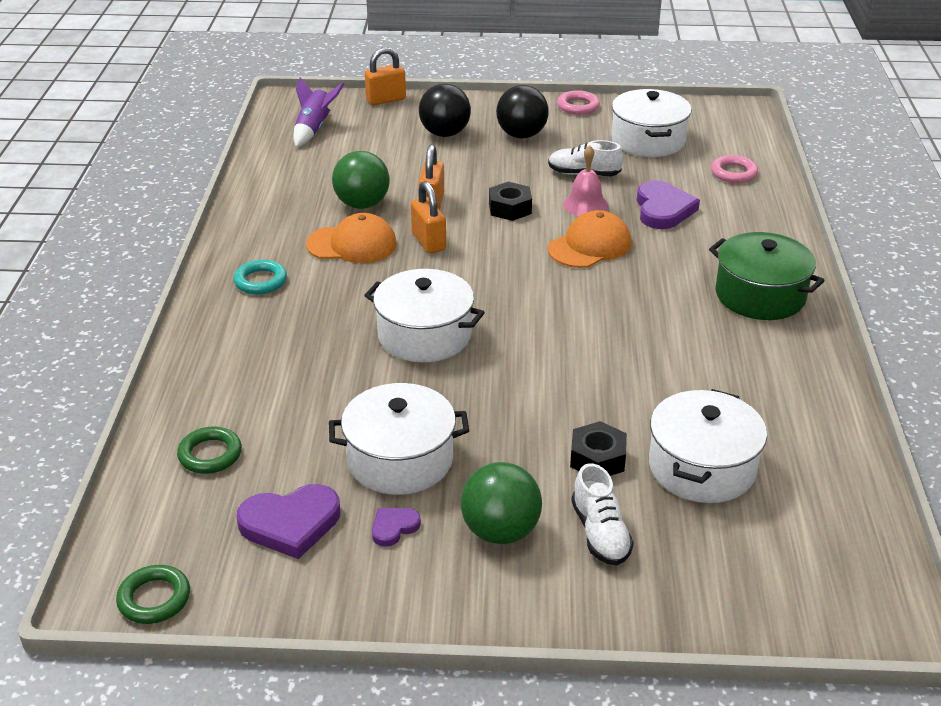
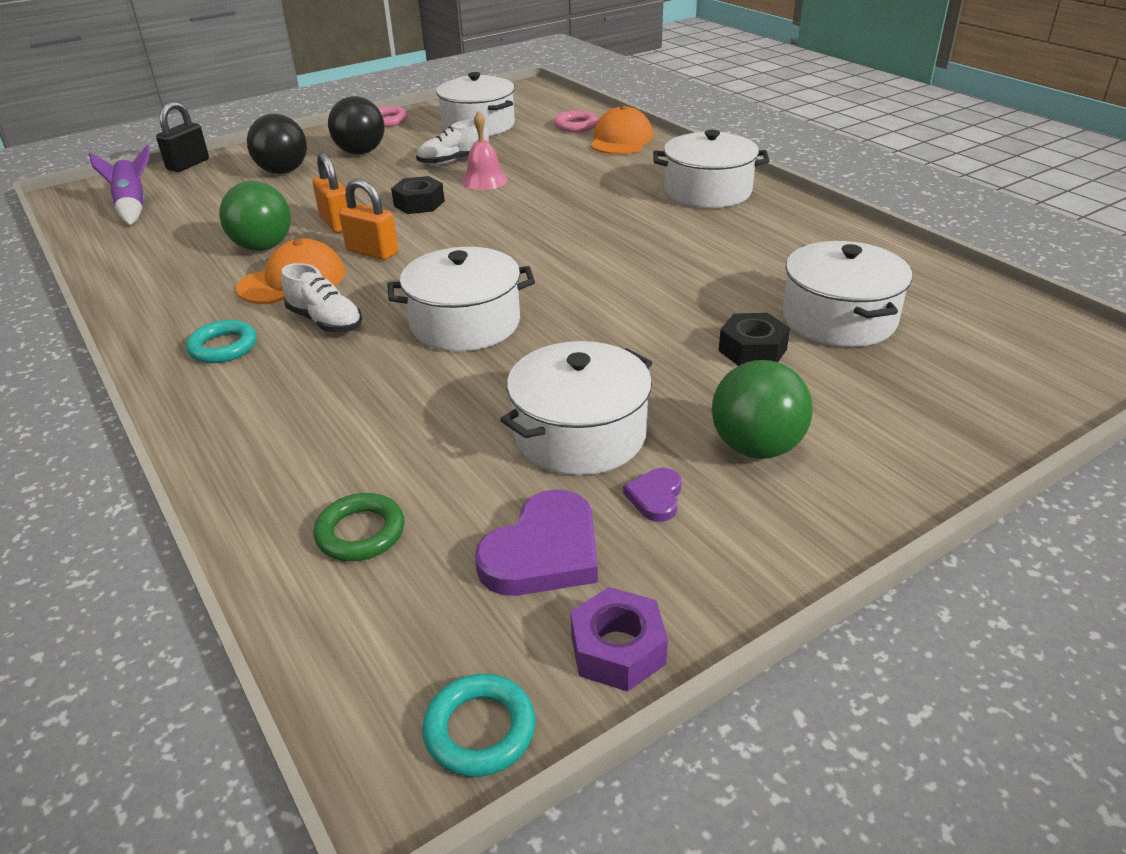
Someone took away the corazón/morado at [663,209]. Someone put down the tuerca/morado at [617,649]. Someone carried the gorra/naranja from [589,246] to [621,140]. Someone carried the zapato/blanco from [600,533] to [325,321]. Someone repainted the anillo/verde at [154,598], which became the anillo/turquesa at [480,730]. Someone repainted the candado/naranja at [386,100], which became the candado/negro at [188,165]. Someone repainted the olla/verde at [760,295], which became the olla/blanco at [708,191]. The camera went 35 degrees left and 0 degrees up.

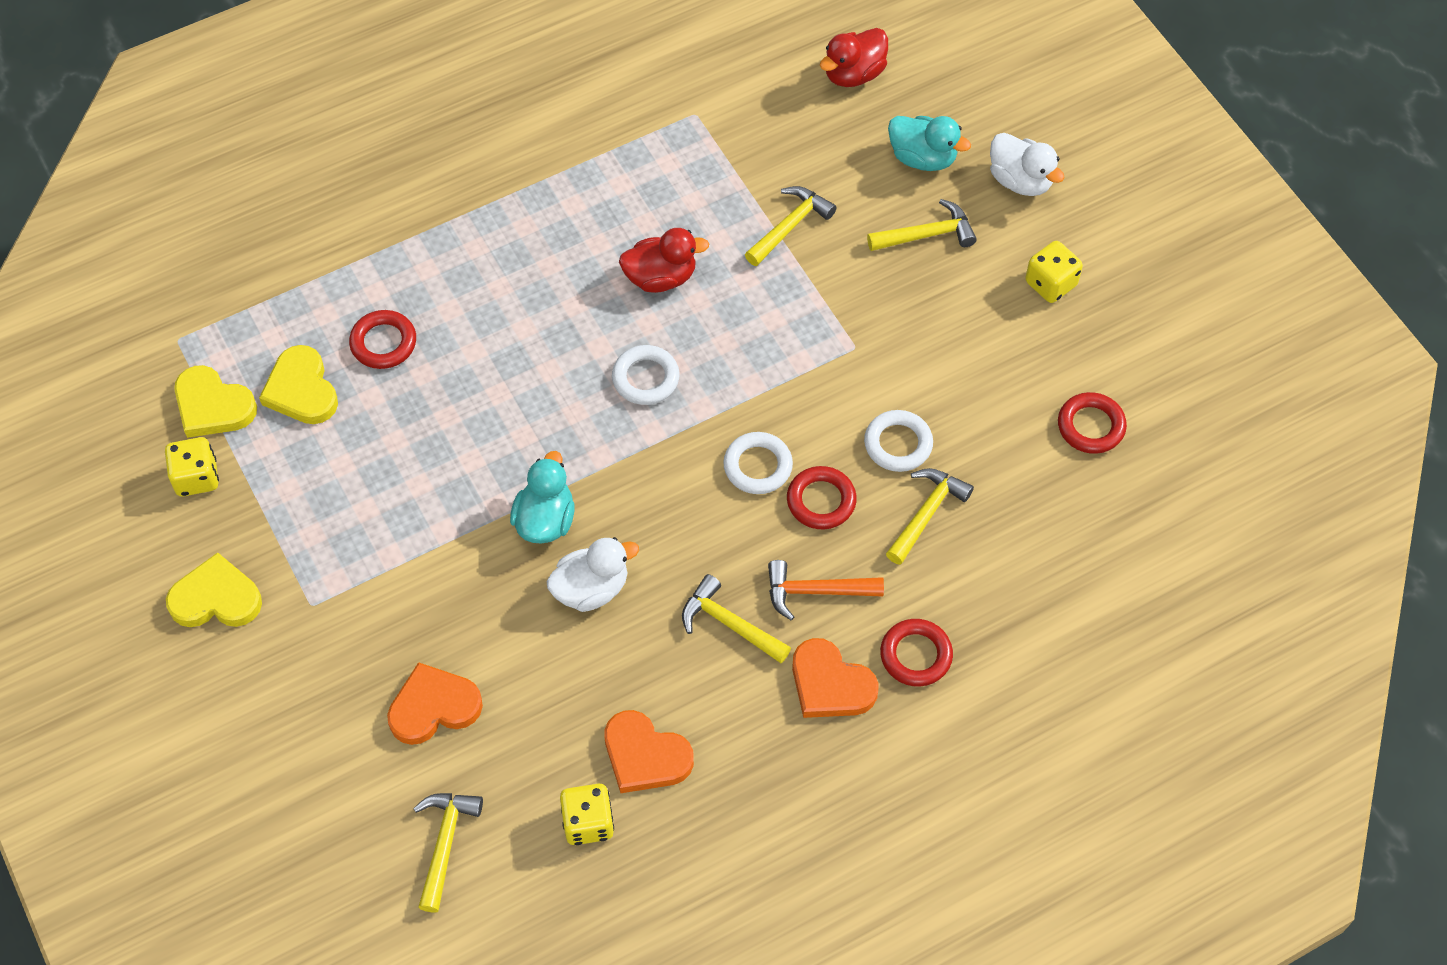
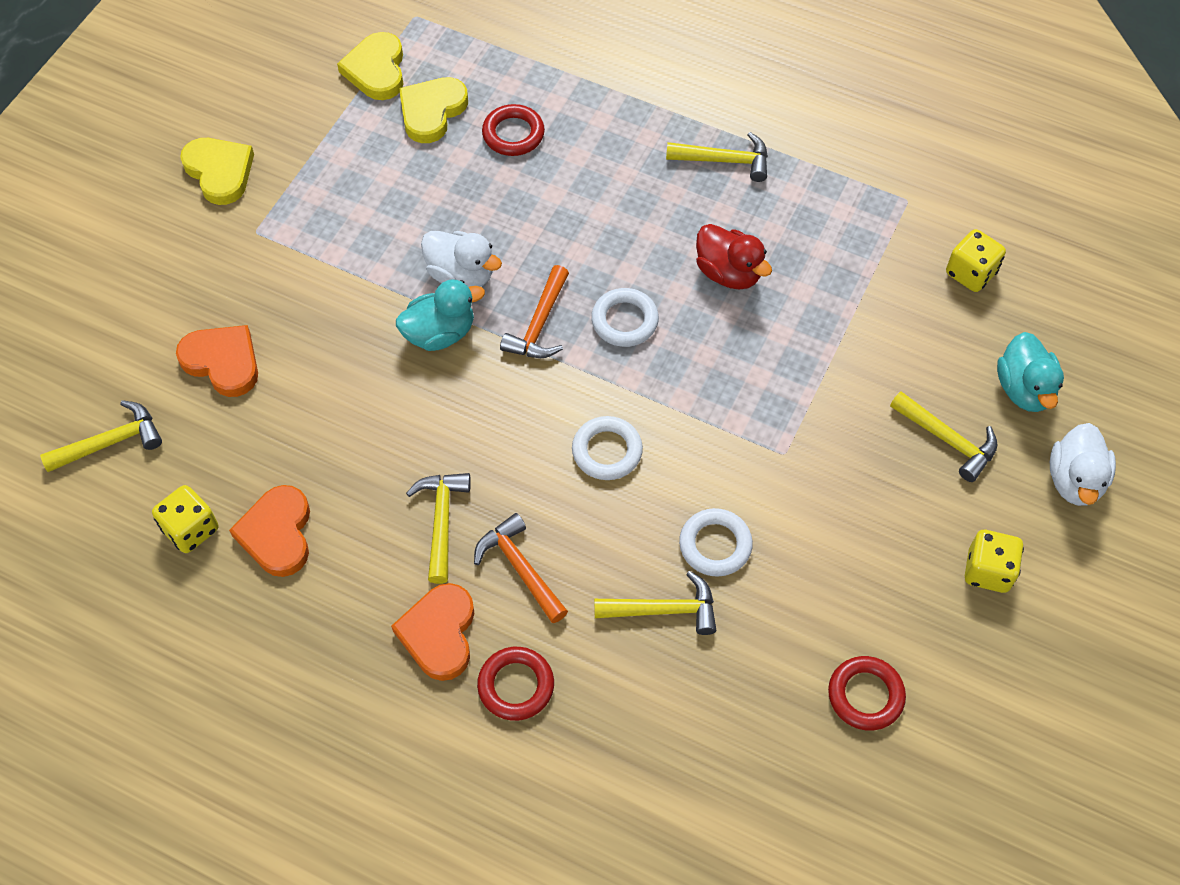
Someone took away the anillo/rojo at [821,501]. Someone took away the pato/rojo at [854,74]. Someone put down the martillo/naranja at [539,324]. Someone carried the dado/amarillo from [196,477] to [970,273]. Someone carried the pato/blanco from [591,589] to [461,274]. Someone carried the martillo/amarillo from [790,226] to [725,161]. The camera went 55 degrees right and 0 degrees up.

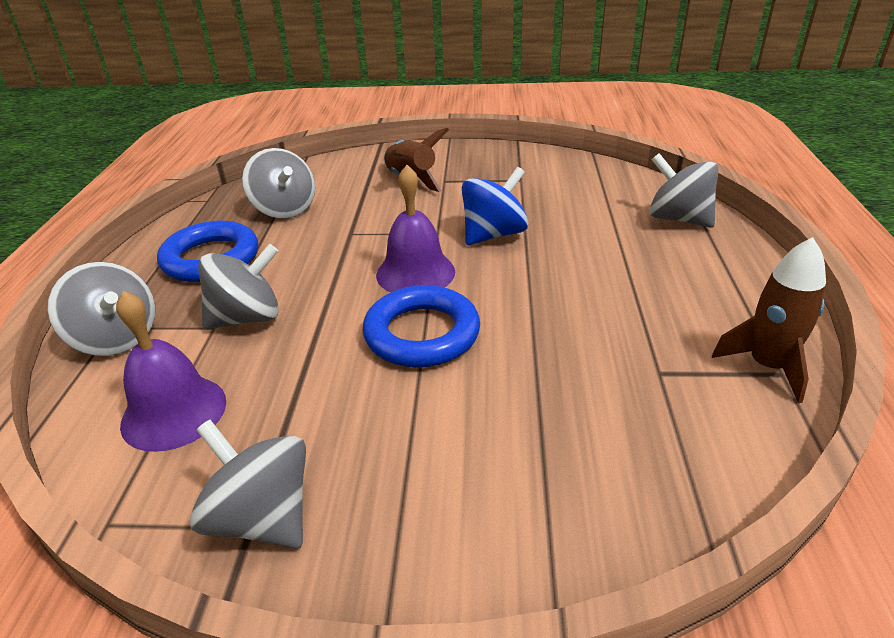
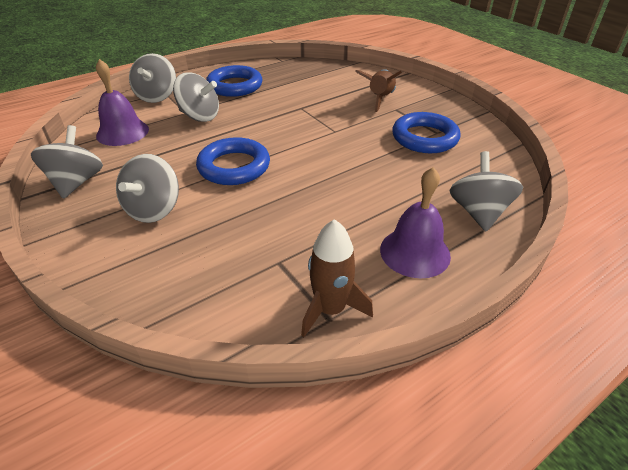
Someone took away the peonza/azul at [494,234]. Someone put down the anillo/azul at [424,138]. Someone carried the peonza/gris from [284,209] to [154,209]. Someone carried the campana/morado from [415,273] to [415,252]. The camera went 50 degrees right and 5 degrees up.

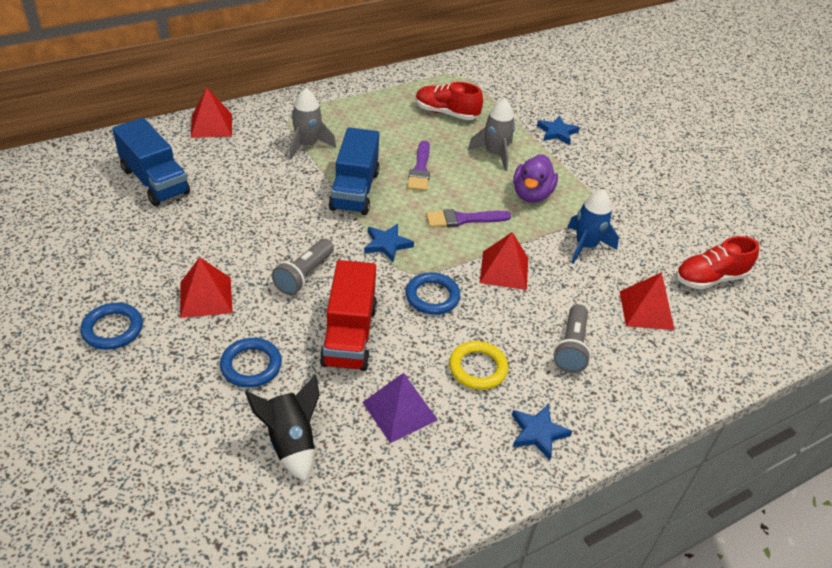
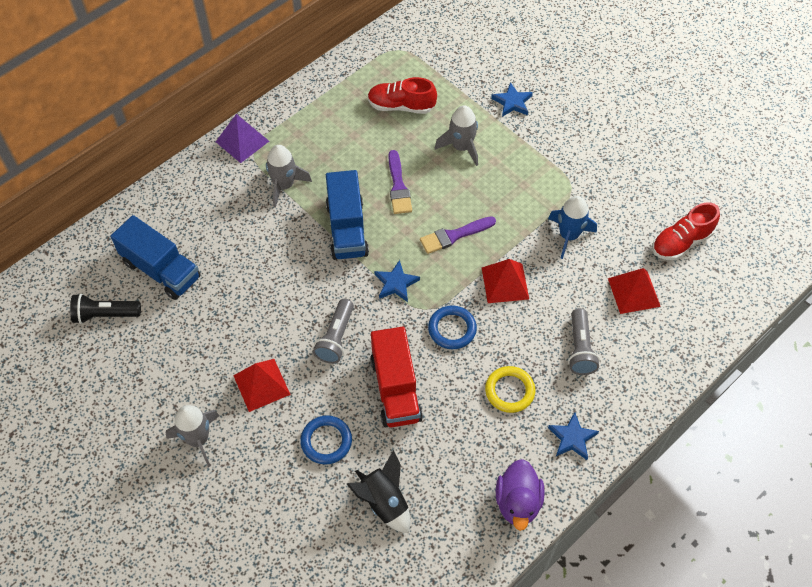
Someone took away the pirámide/rojo at [211,125]. Someone put down the lámpara de mano/negro at [105,315]. Someone carried the pirámide/morado from [399,411] to [242,141]. Someone carried the pato/morado from [531,195] to [518,502]. Someone swapped the anillo/azul at [113,329] for the cohete/gris at [198,439]. The camera went 10 degrees left and 15 degrees up.

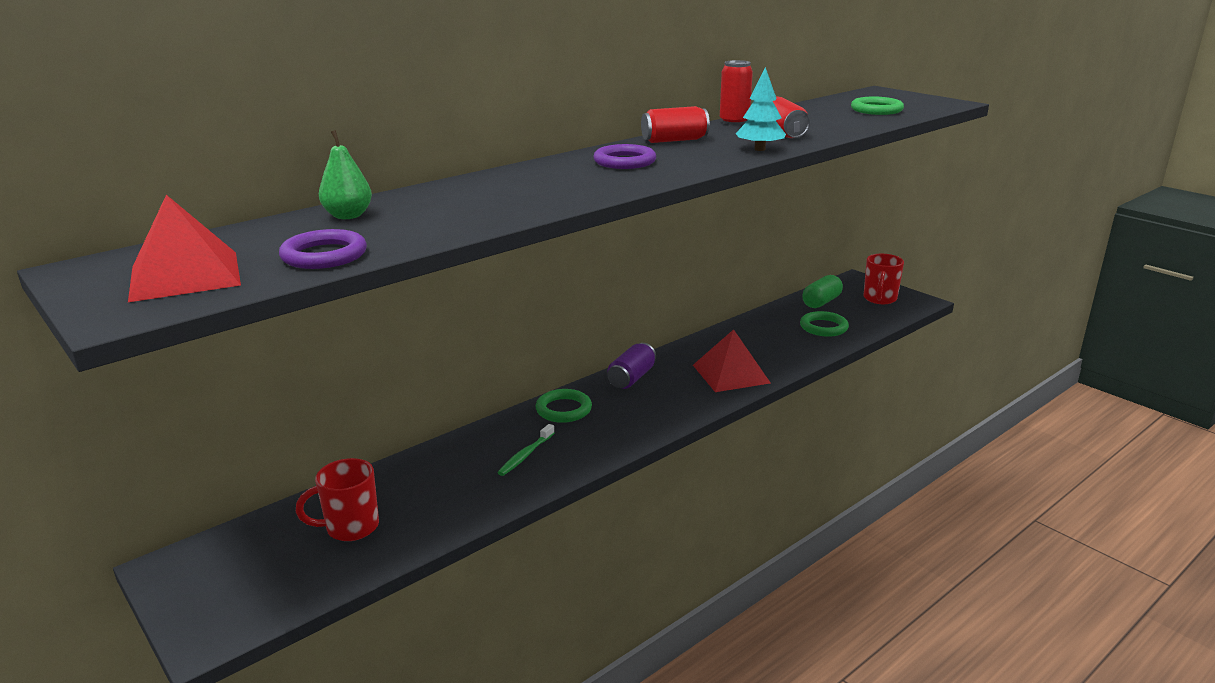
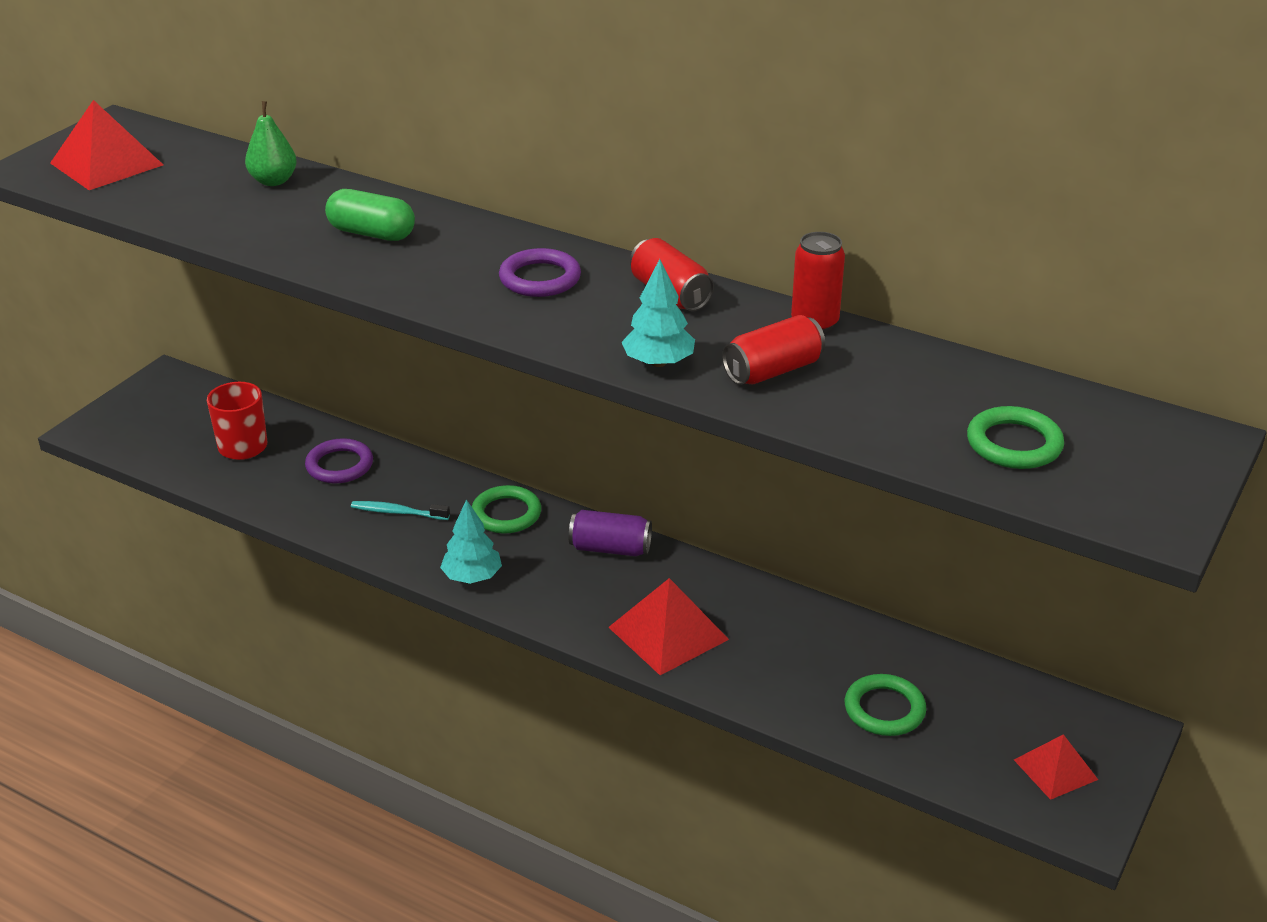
Someone put down the árbol/turquesa at [472,577]. Someone carried the anillo/morado from [324,255] to [339,465]. Someone carried the cápsula/verde from [821,302] to [372,233]. Someone swapped the taza/rojo at [879,299] for the pirámide/rojo at [1055,769]. Someone repainted the cepillo de dientes/verde at [526,455], which became the cepillo de dientes/turquesa at [398,512]. The camera went 70 degrees right and 10 degrees up.

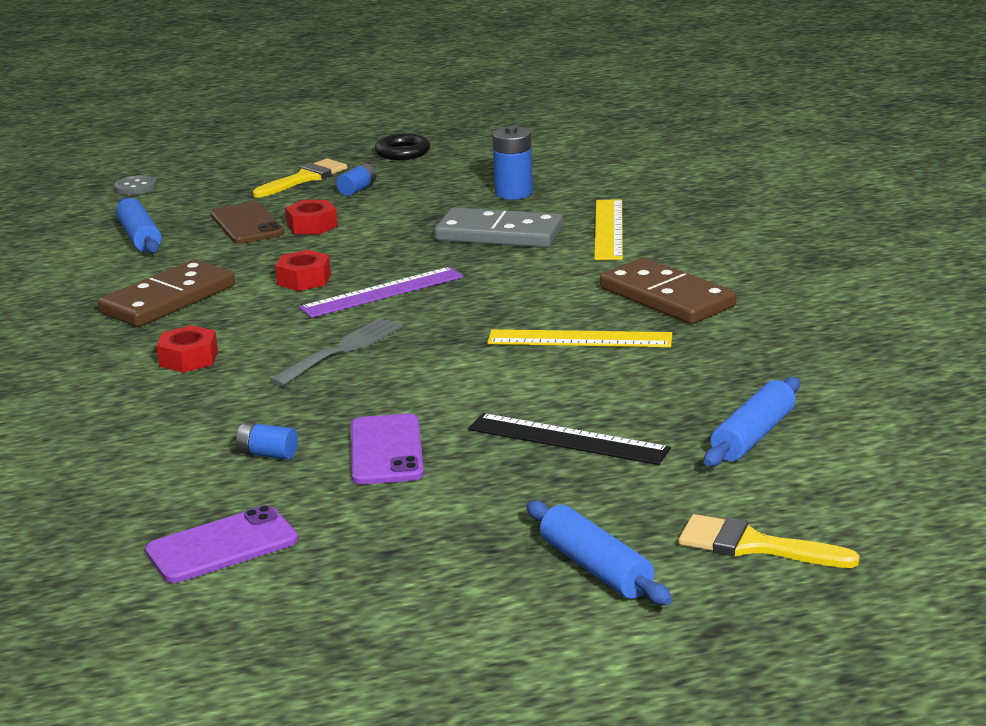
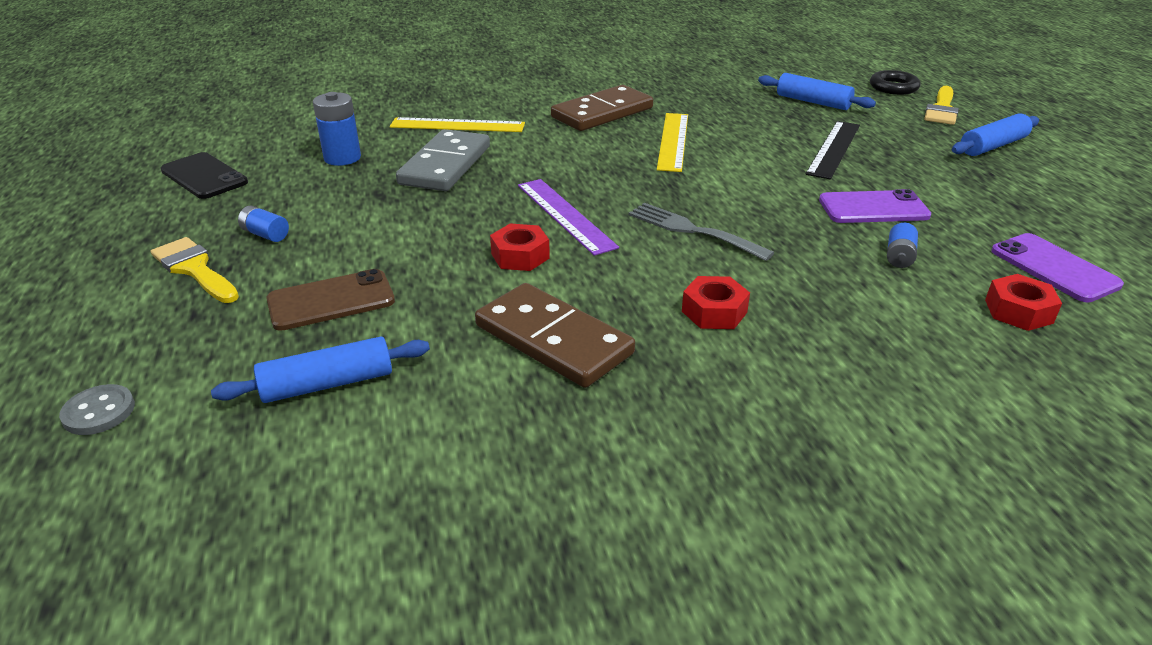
Someone put down the móvil/negro at [204,176]. Someone carried the tuerca/rojo from [312,226] to [1018,311]. Someone carried the anillo/negro from [402,152] to [893,87]. The camera went 90 degrees left and 10 degrees up.

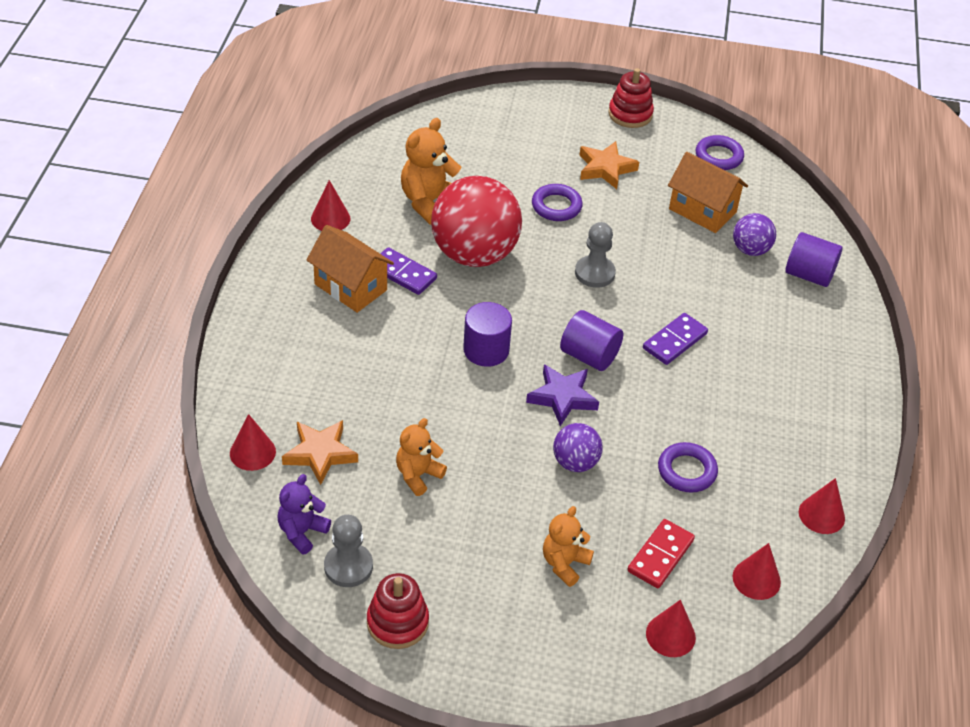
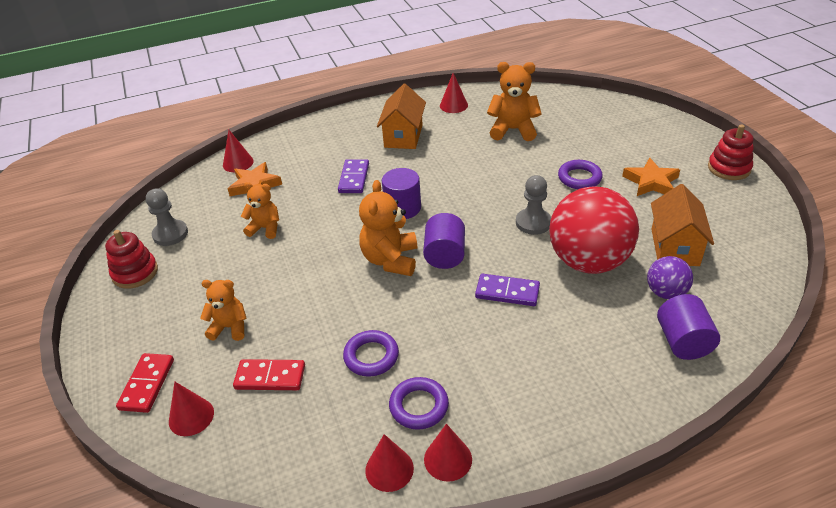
Someone took away the osito/morado at [302,532]. Someone took away the pelota/morado at [575,462]. Someone put down the ficha de dominó/rojo at [147,384]. Someone carried the ficha de dominó/morado from [403,273] to [354,178]. Someone carried the pelota/rojo from [474,254] to [588,261]. Someone carried the anillo/morado from [718,156] to [419,406]. Someone carried the cono/rojo from [756,579] to [448,459]. Someone swapped the estrella/morado at [562,397] for the osito/naranja at [390,260]. The camera went 65 degrees right and 5 degrees down.

